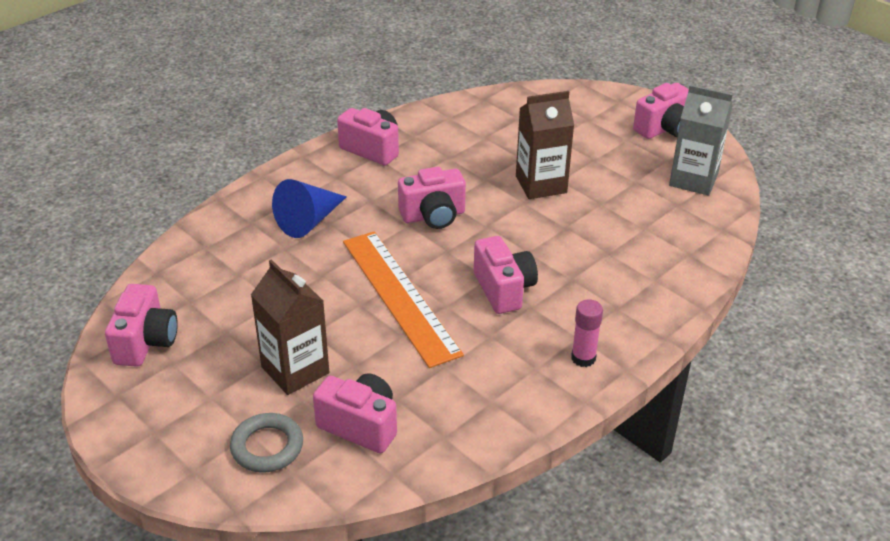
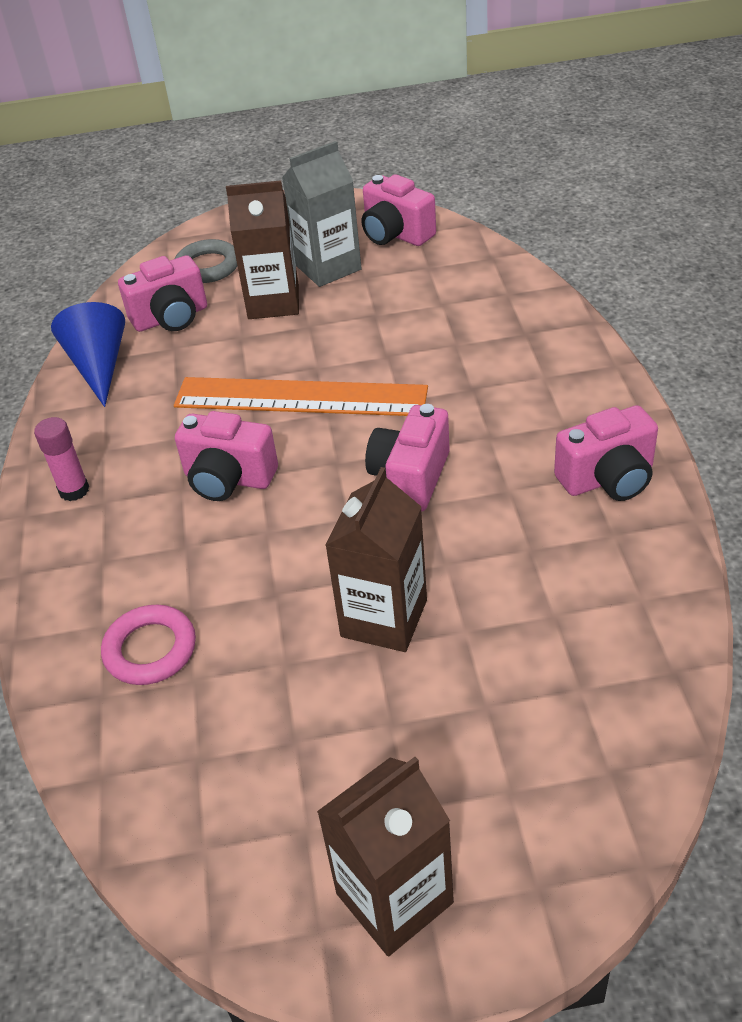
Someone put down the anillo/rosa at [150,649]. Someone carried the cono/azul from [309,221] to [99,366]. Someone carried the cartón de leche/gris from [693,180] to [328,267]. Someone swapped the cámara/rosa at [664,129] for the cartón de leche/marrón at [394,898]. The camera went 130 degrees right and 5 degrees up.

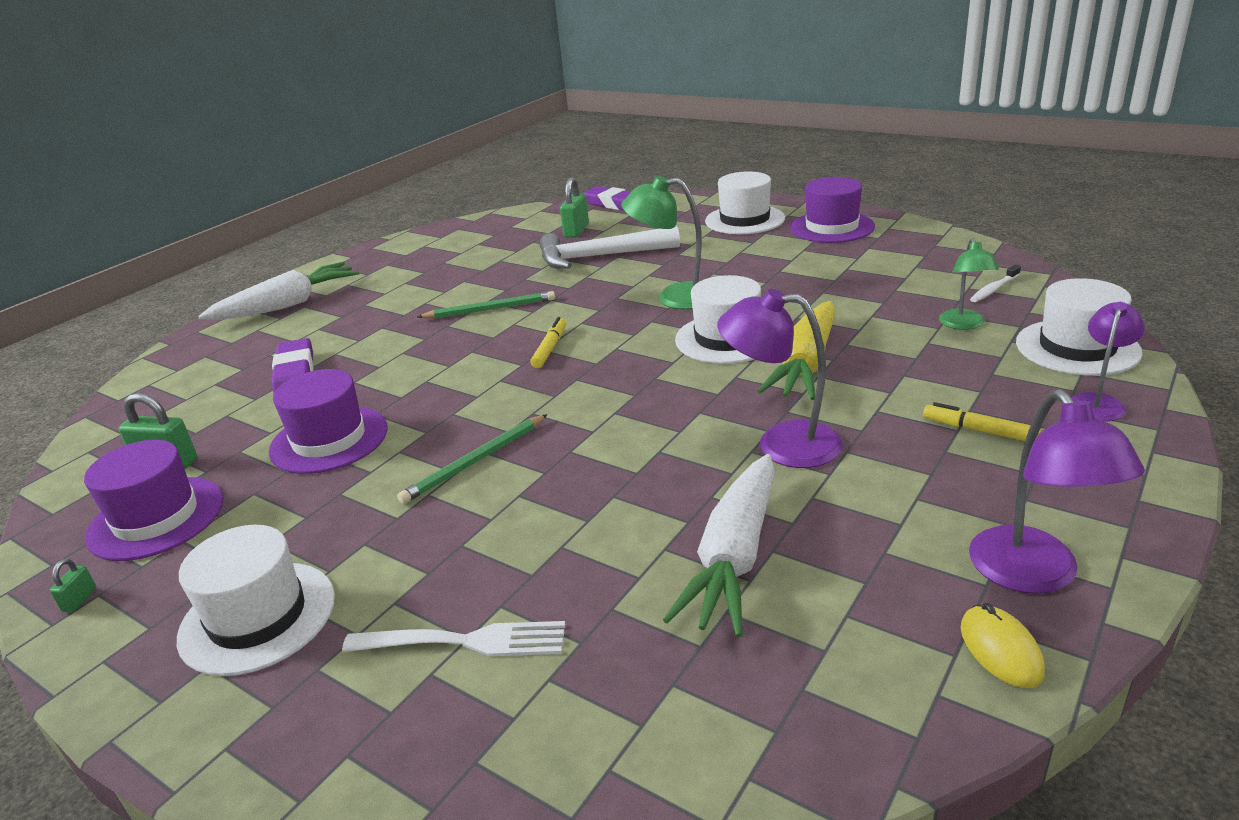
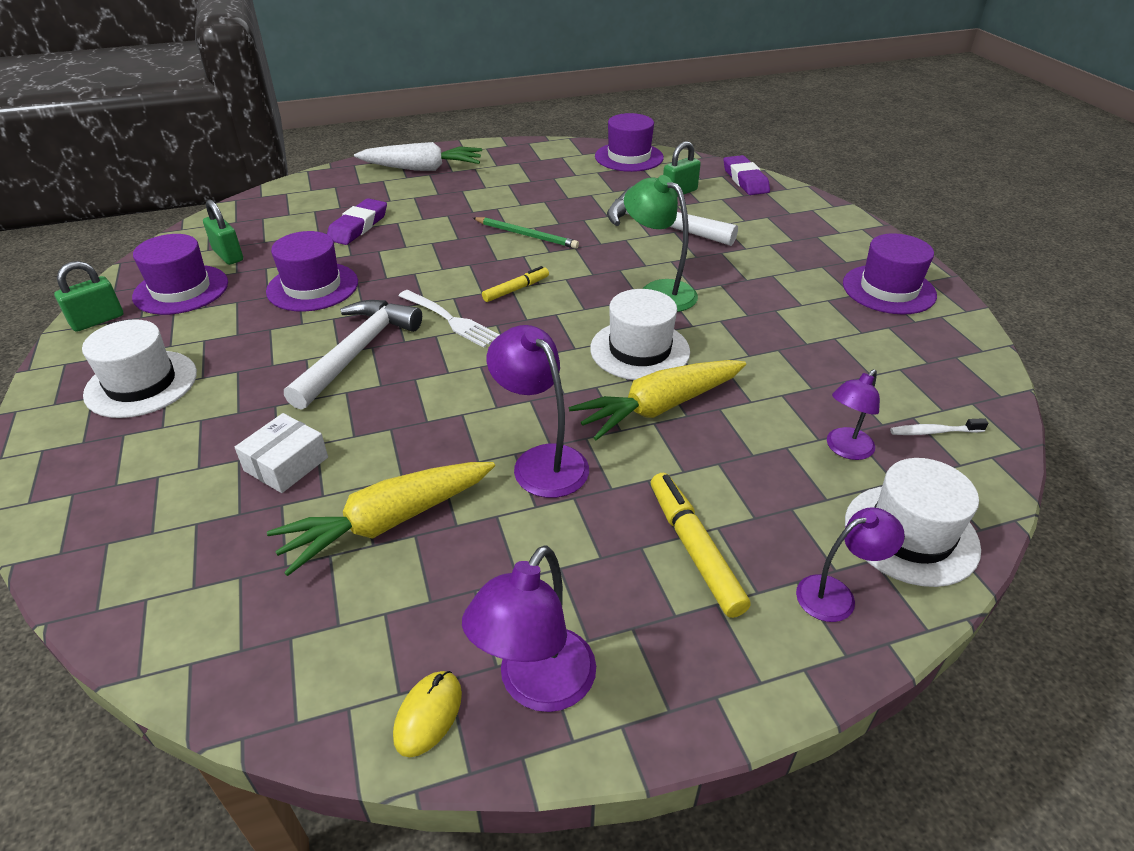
Someone took away the sombrero/blanco at [744,220]. Someone put down the caja/blanco at [286,464]. Someone put down the sombrero/morado at [629,157]. Someone carried the tenedor/blanco from [462,642] to [449,320]. Someone swapped the lápiz/verde at [475,461] for the martillo/blanco at [357,352]. Someone repainted the zanahoria/blanco at [733,557], which became the zanahoria/amarillo at [387,522]. Someone repainted the lámpara/verde at [963,325], which became the lámpara/morado at [845,449]. Someone scaled the candado/verde at [79,600] by 1.98. Someone scaled the rotulador/amarillo at [979,430] by 1.58. The camera went 35 degrees right and 10 degrees up.

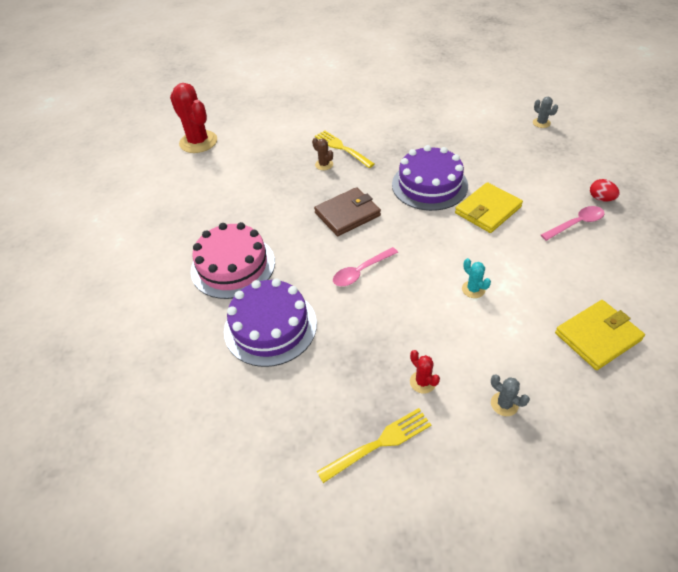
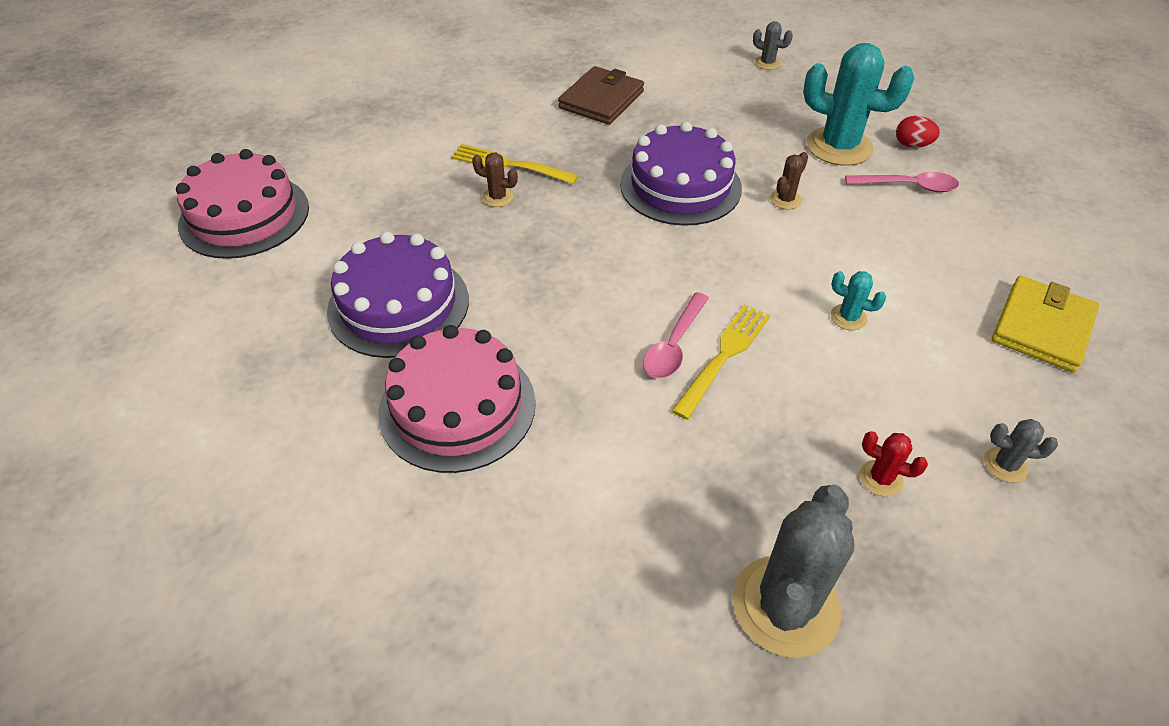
Someone put down the cactus/gris at [785,606]. Someone put down the cactus/turquesa at [839,147]. Someone carried the tarta/morado from [270,326] to [398,305]. Someone carried the cartera/marrón from [347,214] to [601,100]. Someone carried the tenedor/amarillo from [379,443] to [724,356]. Someone swapped the cactus/rojo at [198,142] for the tarta/rosa at [244,216]. Someone swapped the cartera/amarillo at [487,210] for the cactus/marrón at [785,199]. Someone rotated the cuchara/rosa at [576,224] by 60 degrees clockwise. The camera went 30 degrees left and 0 degrees up.

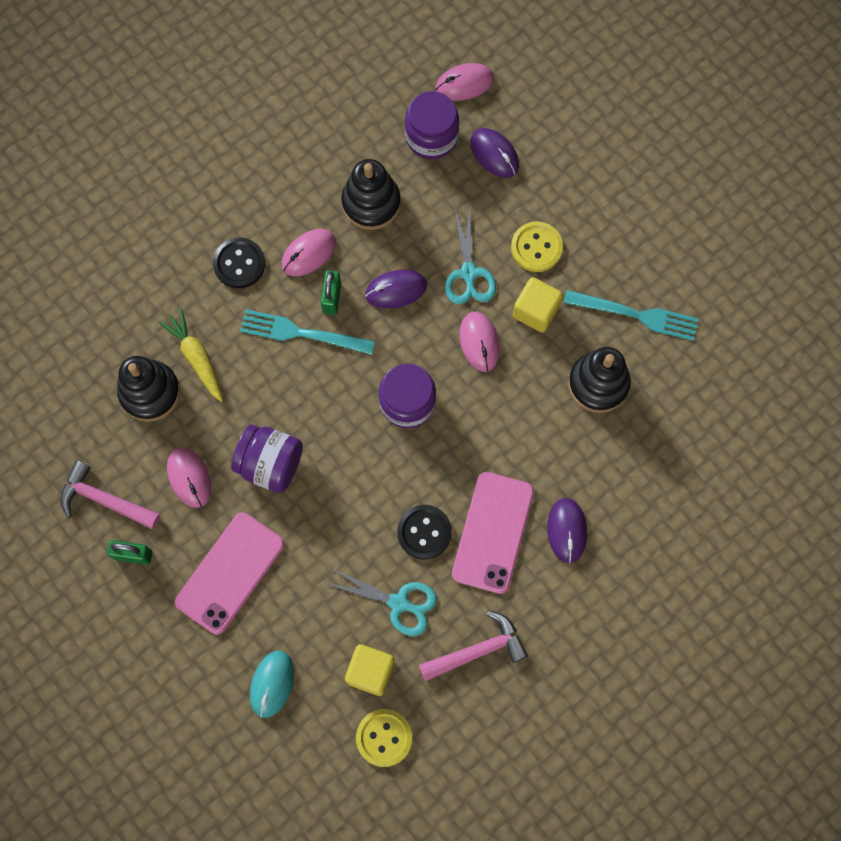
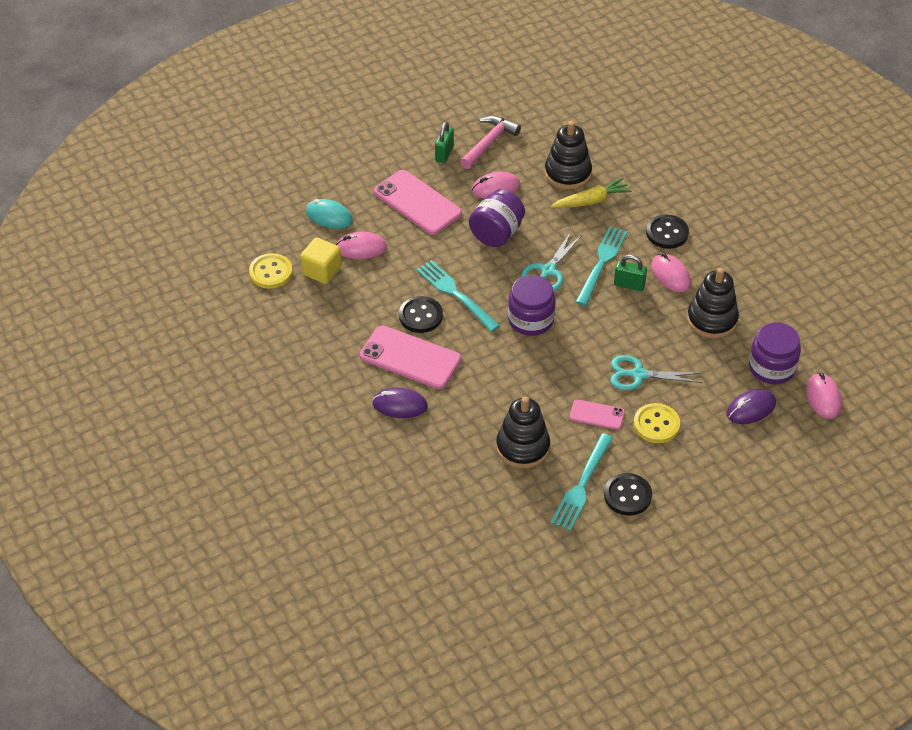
Someone took away the ratón/morado at [396,290]. Someone took away the martillo/rosa at [477,650]. Someone put down the tenedor/turquesa at [455,294]. Someone put down the botón/negro at [627,495]. Someone carried the tijeras/turquesa from [399,603] to [548,271]. Someone carried the ratón/rosa from [479,342] to [361,248]. Someone swapped the cubo/amarillo at [535,311] for the móvil/rosa at [597,415]. The camera went 100 degrees right and 25 degrees down.

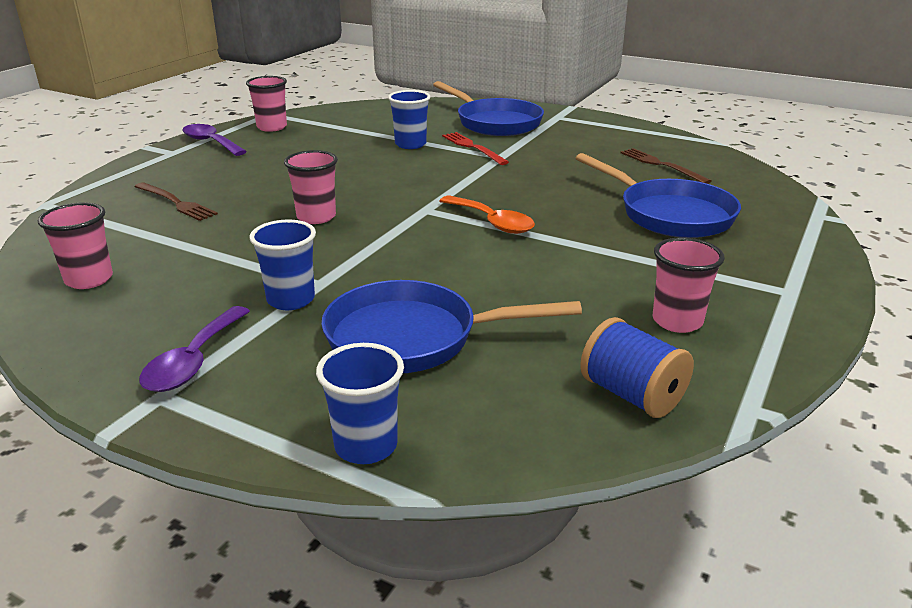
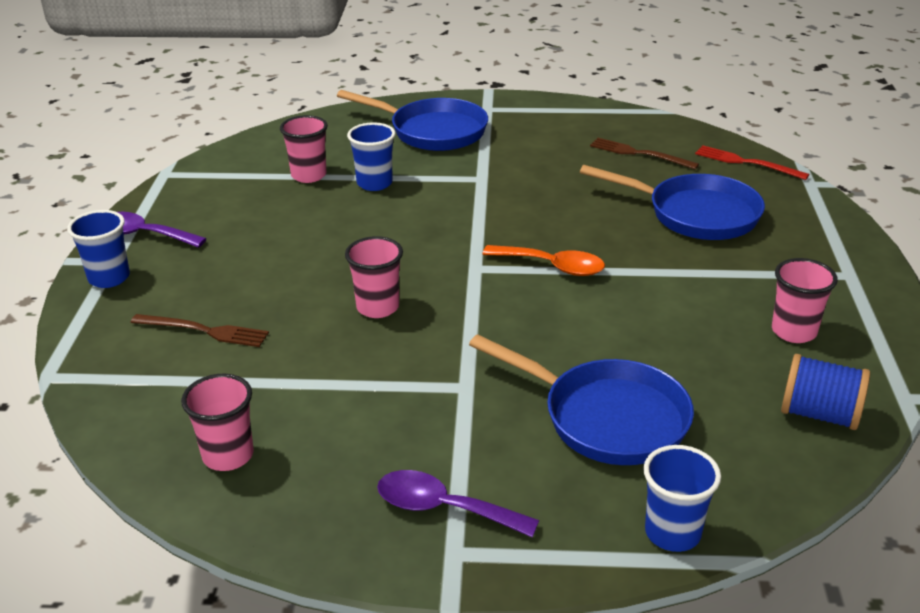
Someone carried the vaso/rosa from [272,127] to [309,175]. Someone carried the vaso/azul from [291,300] to [109,278]. Someone carried the tenedor/rojo from [473,147] to [746,163]. Someone rotated the cuchara/morado at [193,361] by 120 degrees clockwise. Someone rotated the sartén/azul at [412,338] by 120 degrees counterclockwise. The camera went 25 degrees left and 5 degrees up.

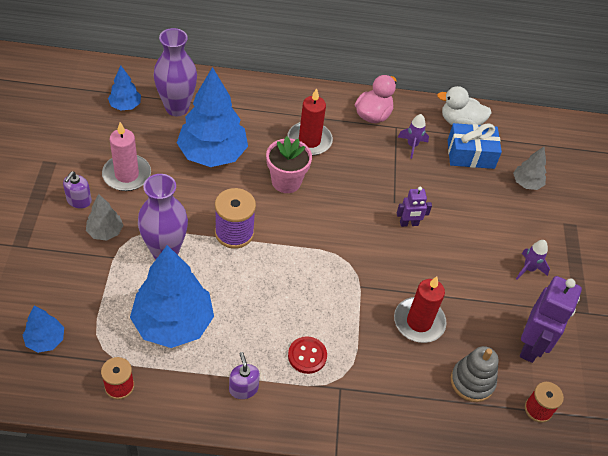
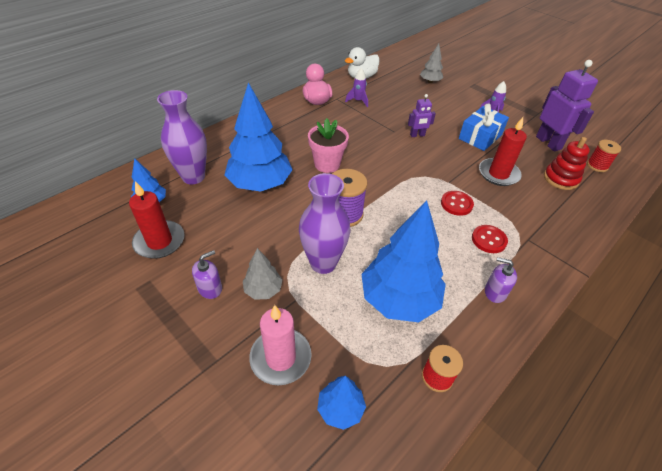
Someone put down the botón/rojo at [456,204]. Someone carried the vela/rosa from [127,175] to [280,358]. Someone carried the vela/rojo from [309,141] to [159,241]. Someone carried the regalo/azul from [470,154] to [480,137]. Someone repainted the juguete apilable/gris at [472,381], which became the juguete apilable/rojo at [560,179]. Someone rotated the dispensador de jabón/morado at [79,200] by 105 degrees counterclockwise. Someone rotated the robot/morado at [409,224] by 45 degrees clockwise. The camera went 45 degrees left and 5 degrees down.

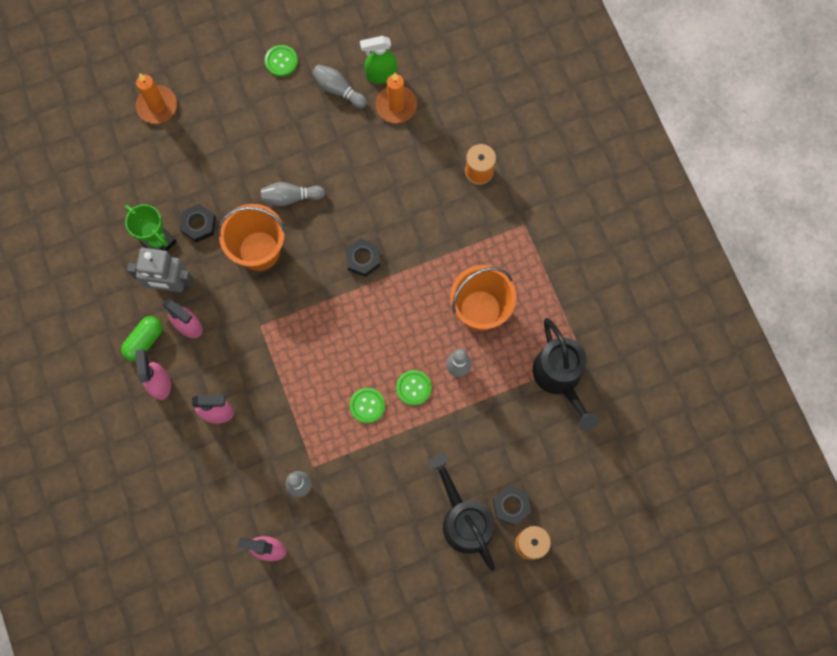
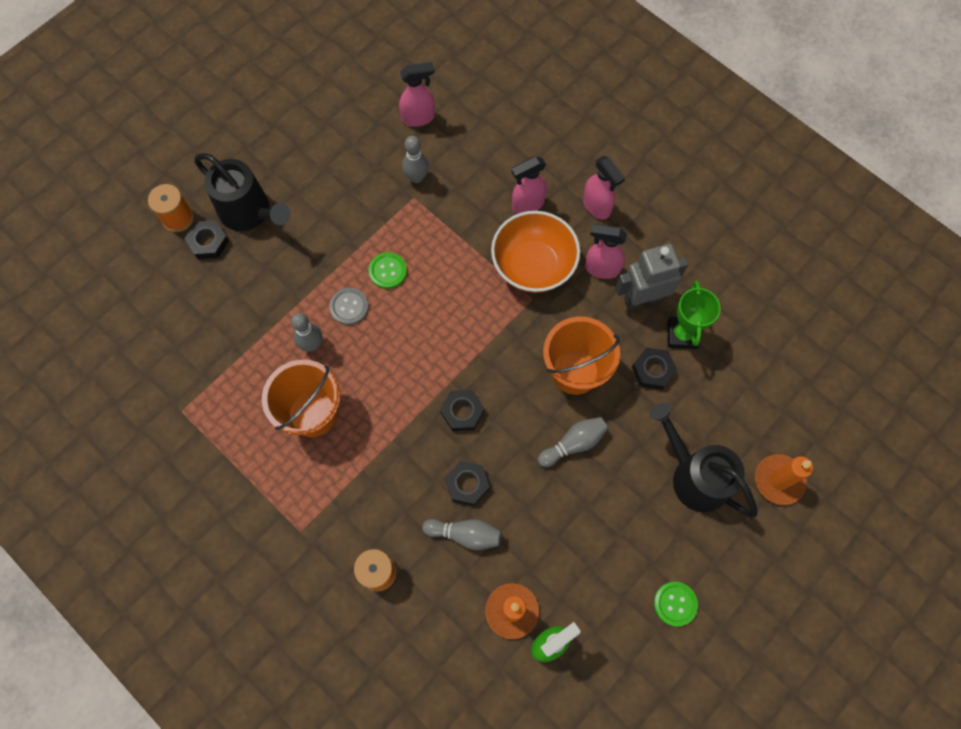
Someone took away the cápsula/verde at [144,341]. Someone put down the tuerca/negro at [467,484]. Someone put down the cuenco/naranja at [533,266]. Someone carried the bolo/gris from [338,90] to [465,534]. Someone carried the regadera/negro from [560,378] to [693,475]. Someone repainted the botón/verde at [413,388], which became the botón/gris at [349,307]. Someone rotated the trofeo/verde at [158,242] by 75 degrees clockwise. The camera went 155 degrees right and 5 degrees down.

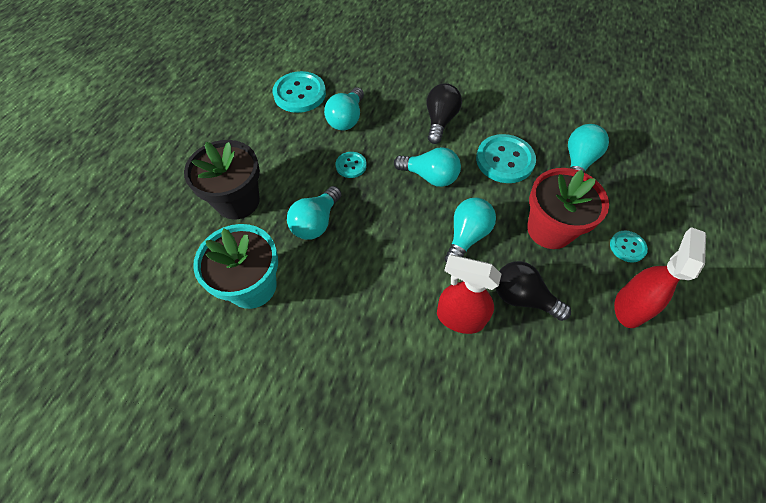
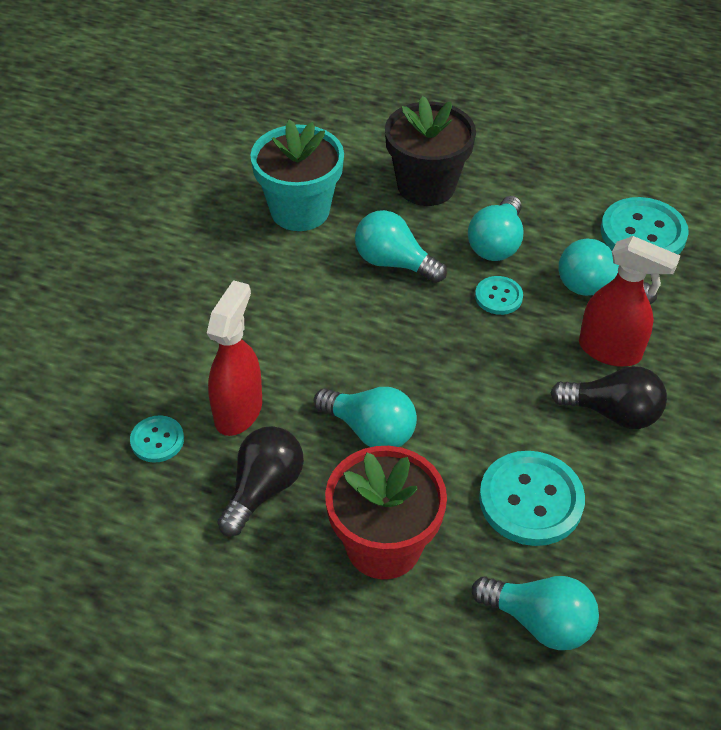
Someone carried the bombilla/turquesa from [430,176] to [496,244]. Someone carried the botón/turquesa from [627,247] to [157,440]. Someone carried the pulverizador/rojo from [629,307] to [610,351]. The camera went 90 degrees right and 10 degrees down.

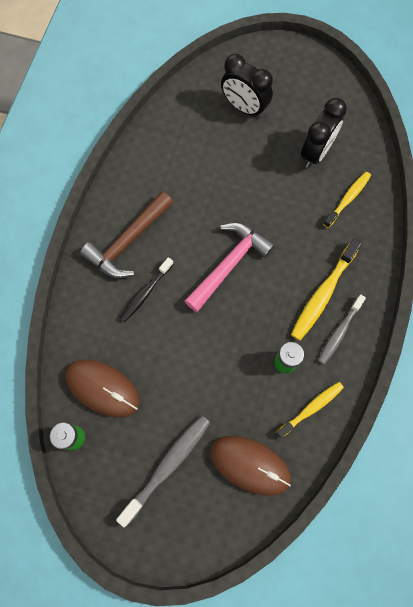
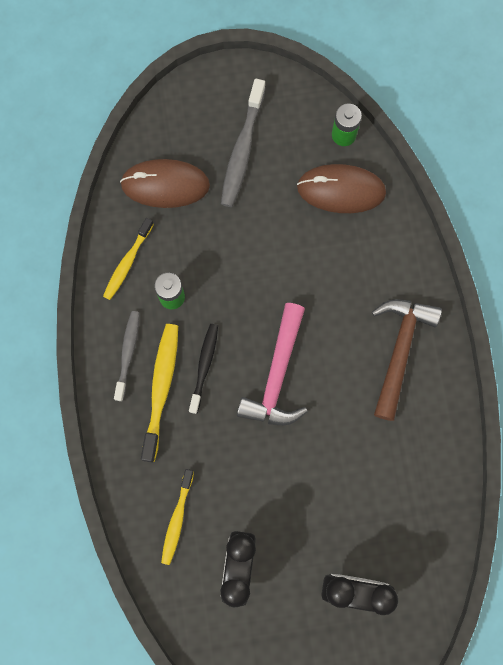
Someone carried the cepillo de dientes/negro from [145,293] to [204,366]. The camera went 155 degrees right and 5 degrees up.

